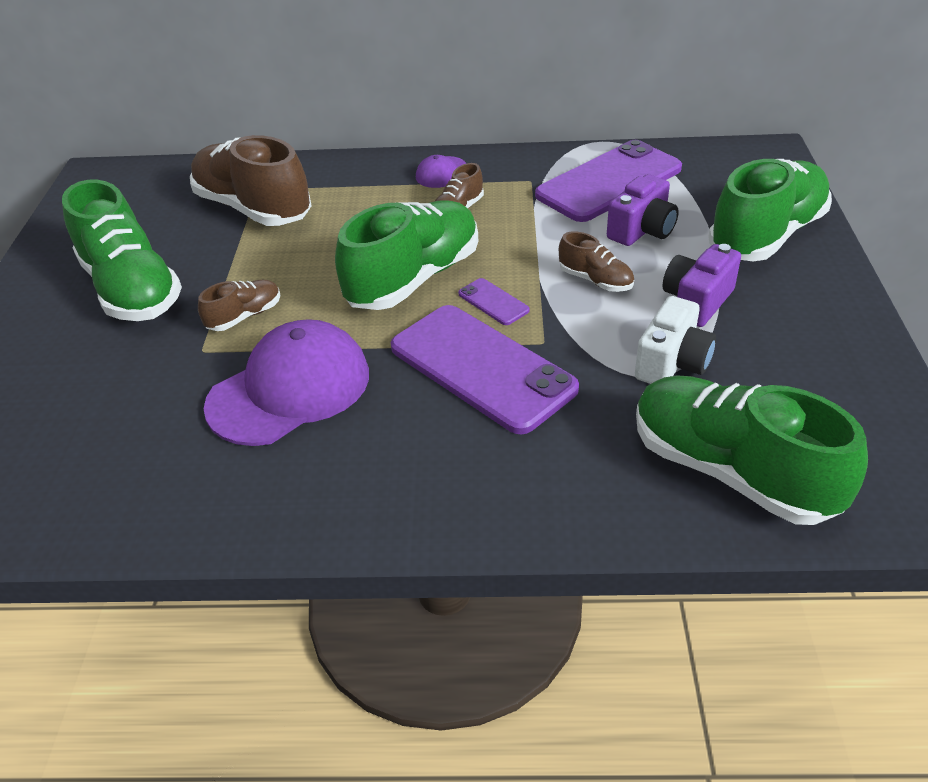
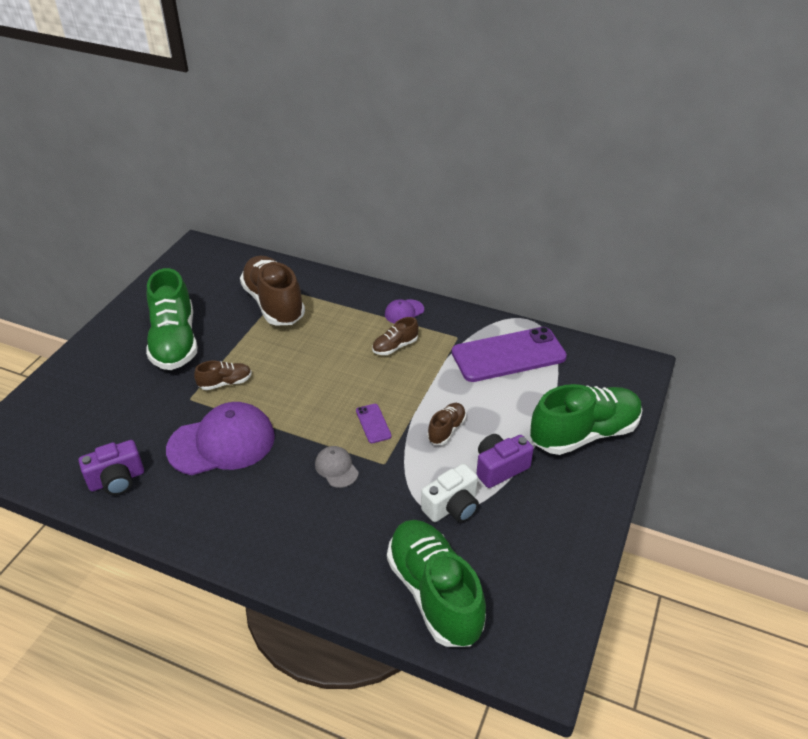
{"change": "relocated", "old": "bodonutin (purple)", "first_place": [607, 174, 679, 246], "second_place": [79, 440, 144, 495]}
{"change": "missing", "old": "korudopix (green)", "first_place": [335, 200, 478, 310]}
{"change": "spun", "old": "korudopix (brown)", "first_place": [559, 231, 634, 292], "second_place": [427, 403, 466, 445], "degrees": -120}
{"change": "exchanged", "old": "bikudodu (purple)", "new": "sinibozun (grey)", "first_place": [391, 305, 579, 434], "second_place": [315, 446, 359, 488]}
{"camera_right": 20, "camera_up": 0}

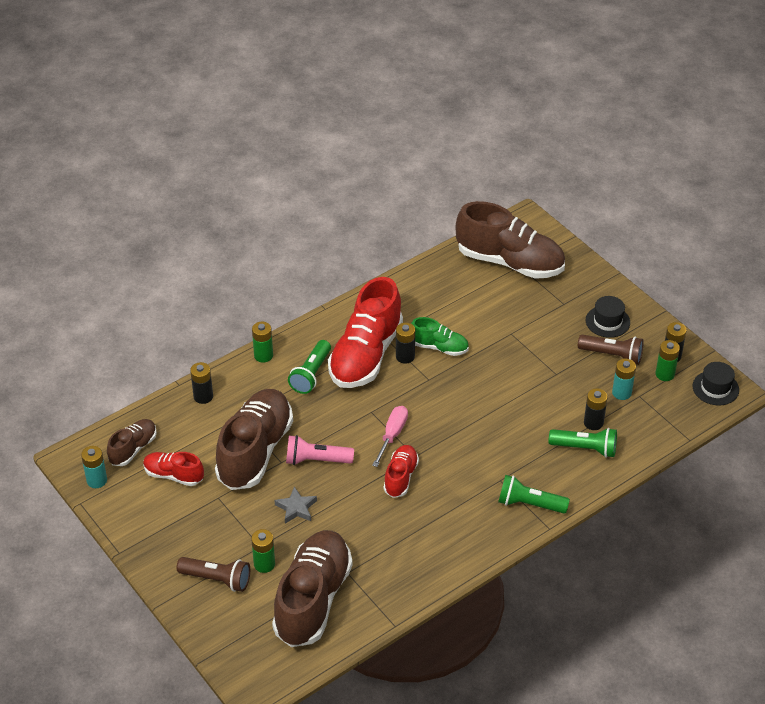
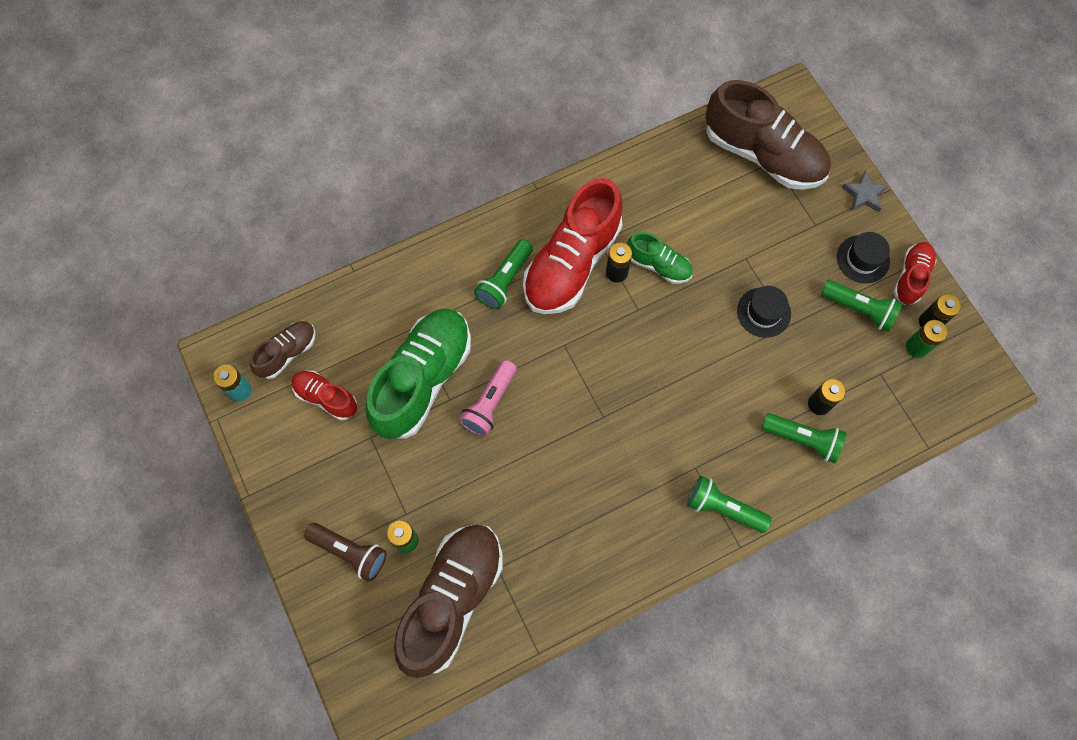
{"change": "missing", "old": "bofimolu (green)", "first_place": [252, 322, 273, 362]}
{"change": "colour", "old": "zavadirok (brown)", "new": "zavadirok (green)", "first_place": [578, 335, 644, 365], "second_place": [821, 280, 903, 332]}
{"change": "missing", "old": "bofimolu (turquoise)", "first_place": [612, 359, 636, 400]}
{"change": "missing", "old": "bofimolu (black)", "first_place": [190, 362, 213, 404]}
{"change": "relocated", "old": "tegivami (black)", "first_place": [693, 362, 739, 405], "second_place": [737, 286, 791, 338]}
{"change": "colour", "old": "korudopix (brown)", "new": "korudopix (green)", "first_place": [215, 389, 293, 490], "second_place": [366, 309, 471, 439]}
{"change": "missing", "old": "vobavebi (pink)", "first_place": [372, 406, 408, 467]}
{"change": "spun", "old": "zavadirok (pink)", "first_place": [286, 435, 354, 465], "second_place": [459, 360, 517, 437], "degrees": -75}
{"change": "relocated", "old": "korudopix (red)", "first_place": [384, 445, 419, 498], "second_place": [894, 242, 937, 305]}
{"change": "relocated", "old": "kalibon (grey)", "first_place": [275, 486, 317, 524], "second_place": [841, 171, 888, 212]}
{"camera_right": 10, "camera_up": 25}

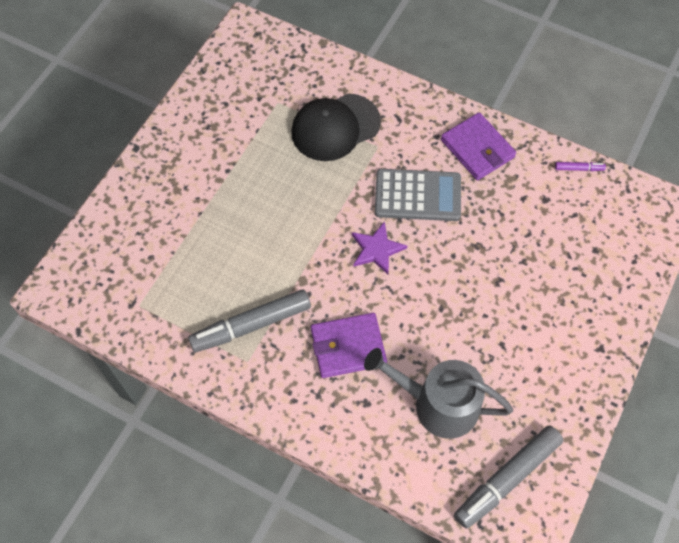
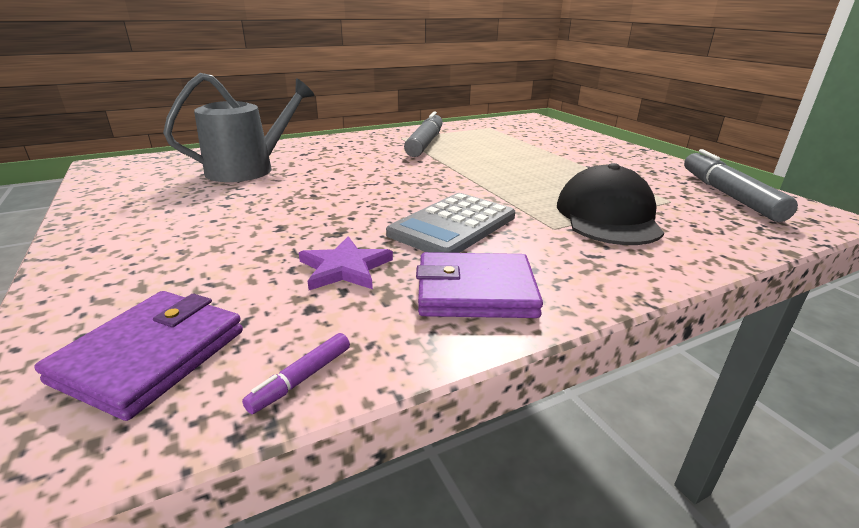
{"change": "relocated", "old": "kalibon (purple)", "first_place": [352, 221, 407, 275], "second_place": [299, 236, 393, 290]}
{"change": "relocated", "old": "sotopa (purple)", "first_place": [311, 313, 387, 378], "second_place": [34, 291, 243, 421]}
{"change": "relocated", "old": "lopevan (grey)", "first_place": [454, 425, 563, 529], "second_place": [684, 149, 798, 222]}
{"camera_right": 125, "camera_up": -35}

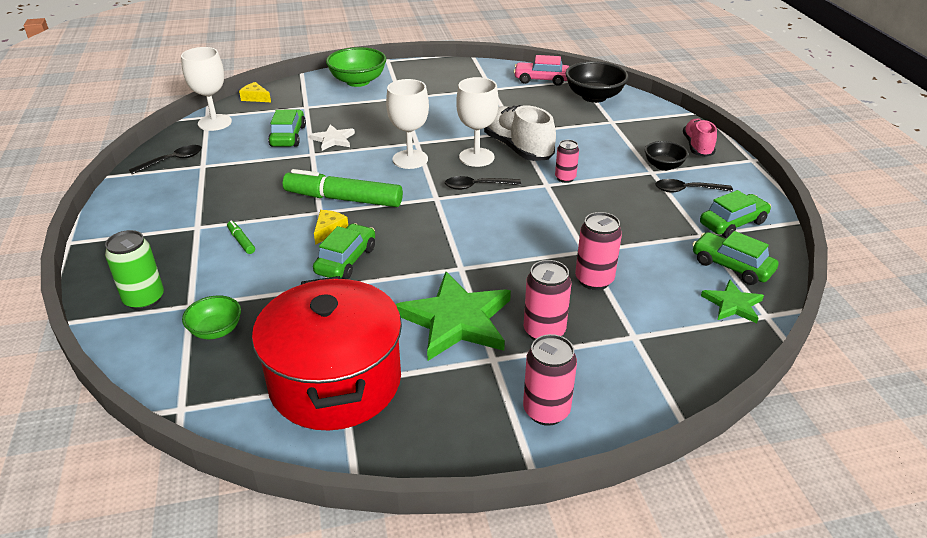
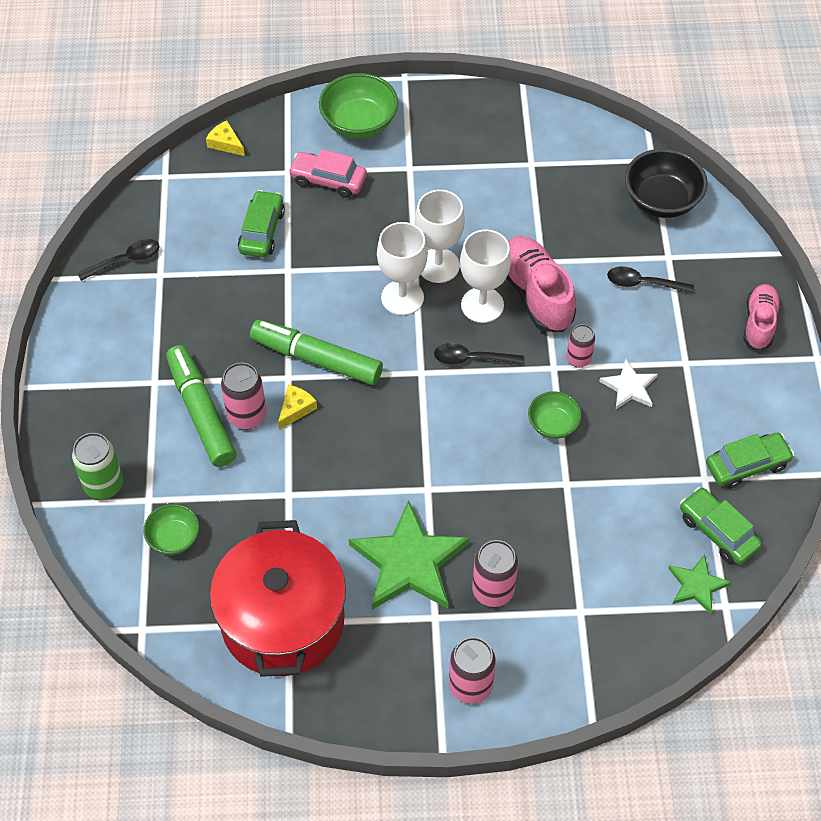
{"change": "relocated", "old": "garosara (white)", "first_place": [181, 47, 232, 131], "second_place": [415, 190, 465, 283]}
{"change": "relocated", "old": "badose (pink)", "first_place": [514, 55, 569, 86], "second_place": [288, 149, 367, 198]}
{"change": "colour", "old": "korudopix (white)", "new": "korudopix (pink)", "first_place": [484, 105, 556, 161], "second_place": [506, 236, 576, 332]}
{"change": "relocated", "old": "kalibon (white)", "first_place": [310, 124, 355, 151], "second_place": [599, 359, 658, 409]}
{"change": "missing", "old": "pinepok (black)", "first_place": [645, 141, 688, 171]}
{"change": "relocated", "old": "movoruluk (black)", "first_place": [655, 179, 733, 193], "second_place": [607, 266, 694, 294]}
{"change": "relocated", "old": "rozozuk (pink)", "first_place": [575, 212, 622, 290], "second_place": [221, 362, 266, 430]}
{"change": "size", "old": "lopevan (green)", "first_place": [227, 220, 255, 254], "second_place": [166, 345, 236, 467], "factor": 2.43}
{"change": "missing", "old": "badose (green)", "first_place": [313, 223, 375, 279]}
{"change": "appeared", "new": "pinepok (green)", "second_place": [528, 391, 582, 439]}
{"camera_right": 10, "camera_up": 20}

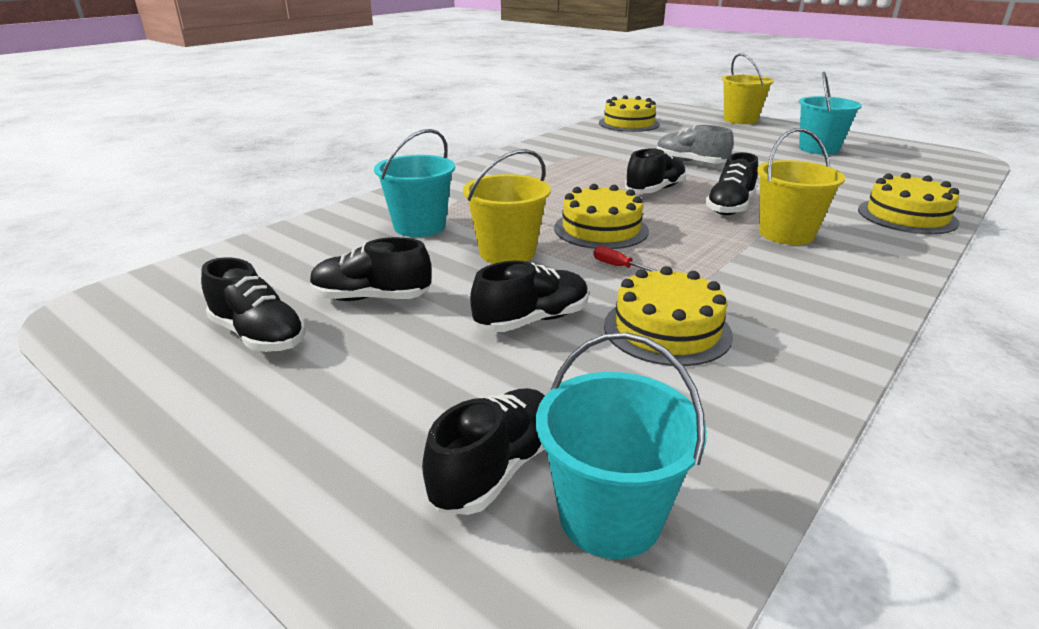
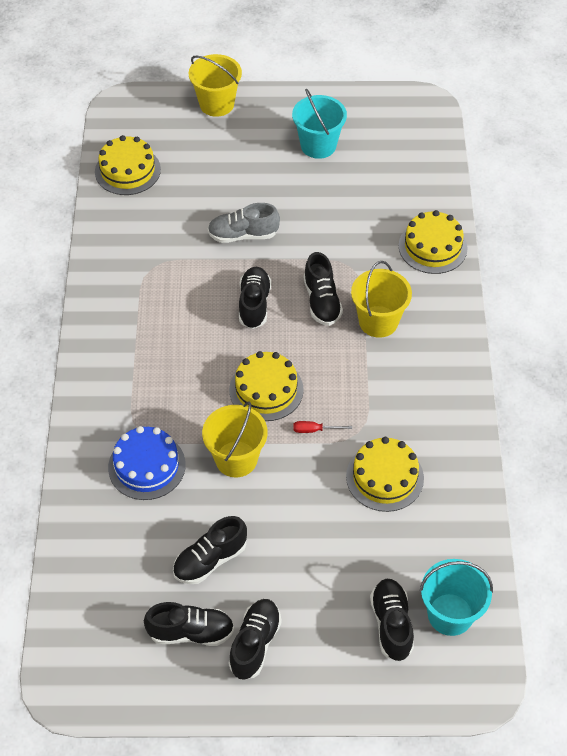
{"change": "exchanged", "old": "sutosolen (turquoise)", "new": "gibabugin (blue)", "first_place": [374, 129, 455, 237], "second_place": [108, 426, 186, 500]}
{"change": "relocated", "old": "korudopix (black)", "first_place": [470, 261, 589, 332], "second_place": [229, 599, 282, 680]}
{"camera_right": -40, "camera_up": 25}

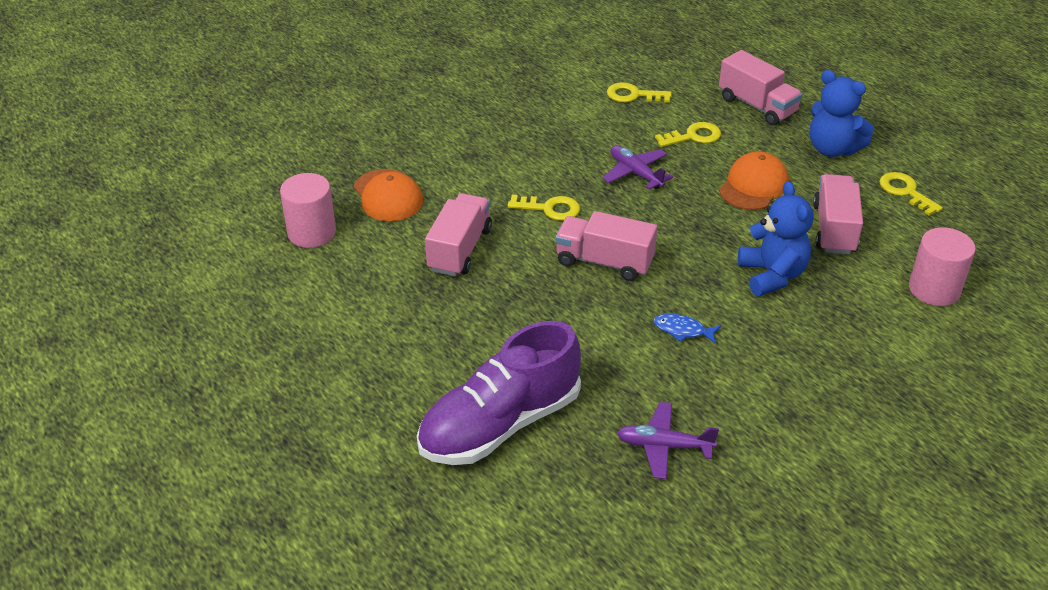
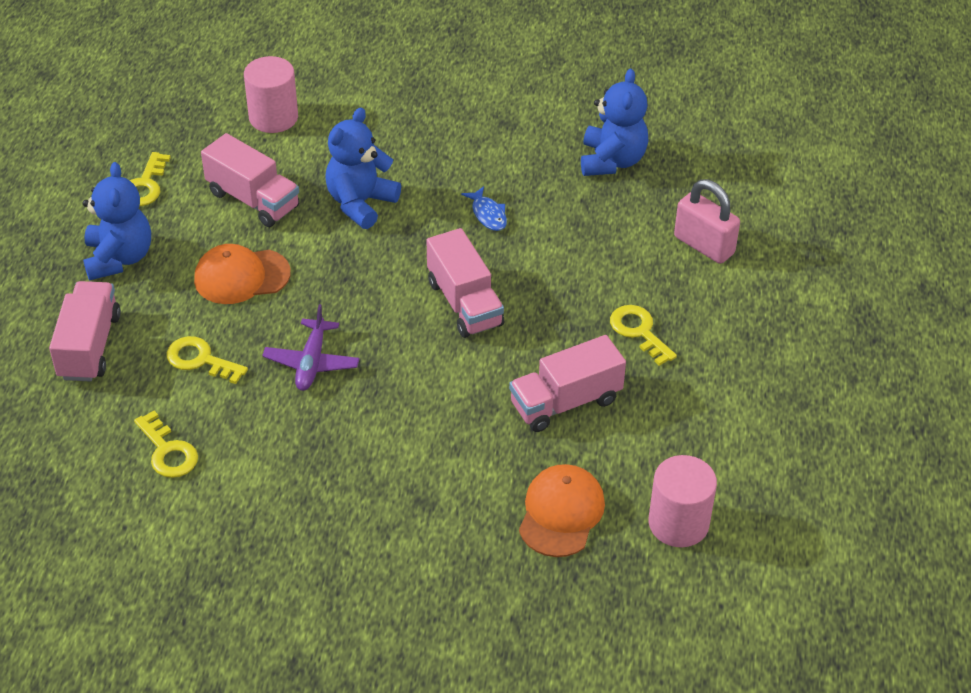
{"change": "spun", "old": "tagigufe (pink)", "first_place": [813, 174, 863, 255], "second_place": [201, 133, 300, 227], "degrees": -105}
{"change": "relocated", "old": "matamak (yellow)", "first_place": [508, 195, 580, 221], "second_place": [610, 305, 677, 366]}
{"change": "exchanged", "old": "korudopix (purple)", "new": "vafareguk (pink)", "first_place": [417, 321, 581, 465], "second_place": [674, 179, 740, 264]}
{"change": "exchanged", "old": "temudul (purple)", "new": "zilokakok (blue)", "first_place": [617, 402, 719, 479], "second_place": [581, 69, 648, 176]}
{"camera_right": -135, "camera_up": 5}

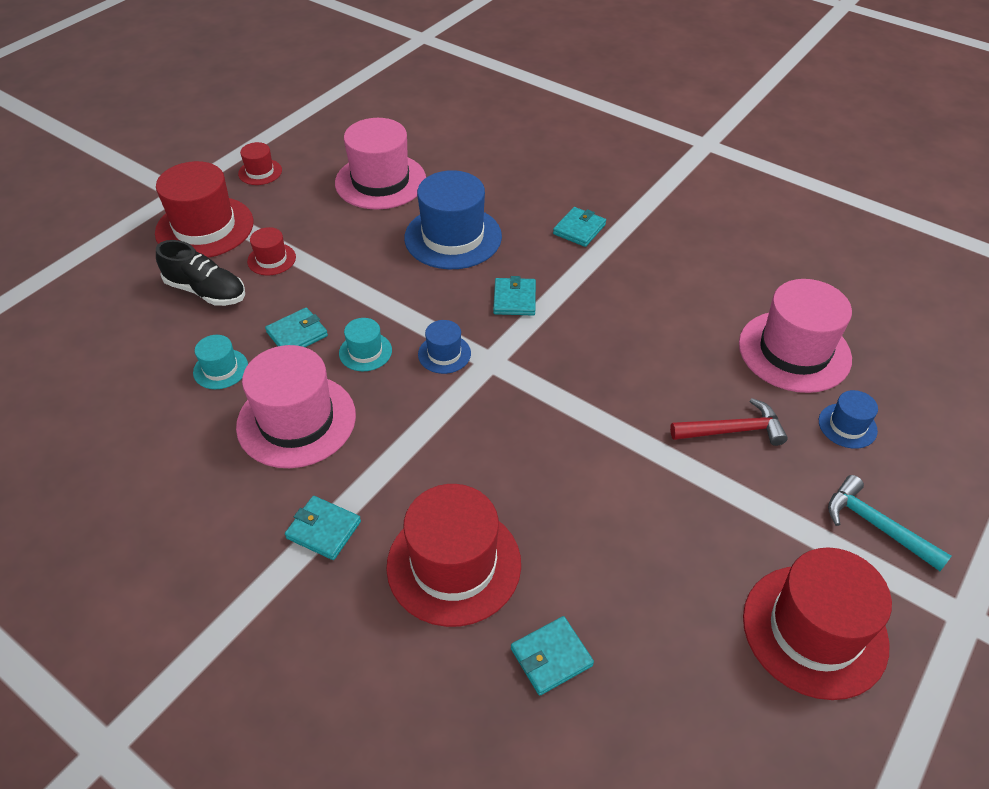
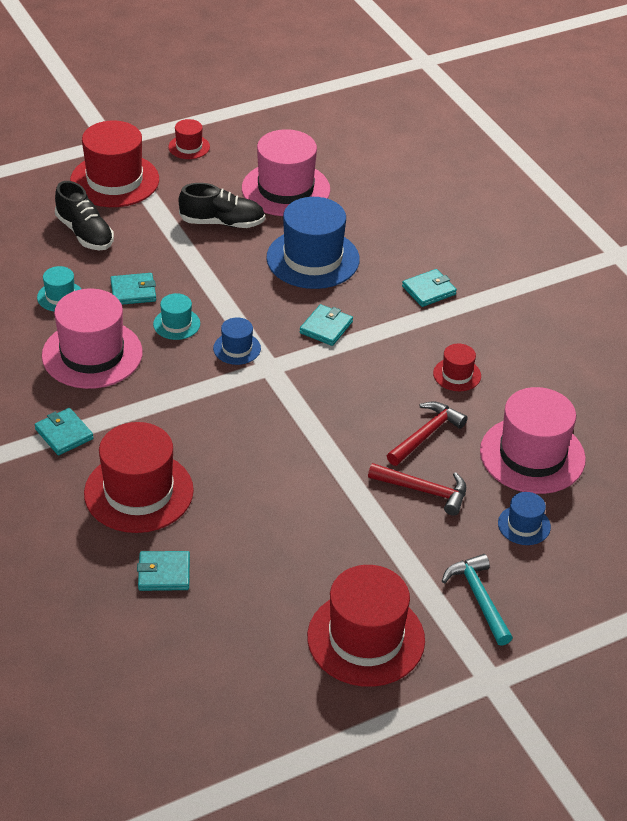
{"change": "relocated", "old": "tegivami (red)", "first_place": [247, 227, 296, 275], "second_place": [433, 344, 481, 391]}
{"change": "appeared", "new": "korudopix (black)", "second_place": [179, 183, 265, 228]}
{"change": "appeared", "new": "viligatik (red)", "second_place": [387, 402, 468, 466]}
{"camera_right": 25, "camera_up": -5}

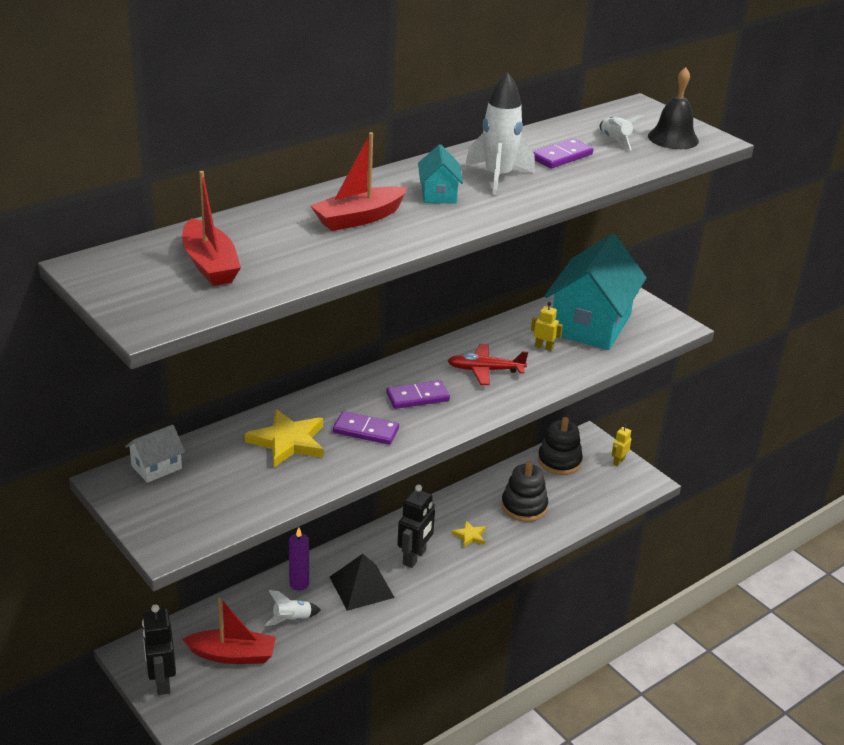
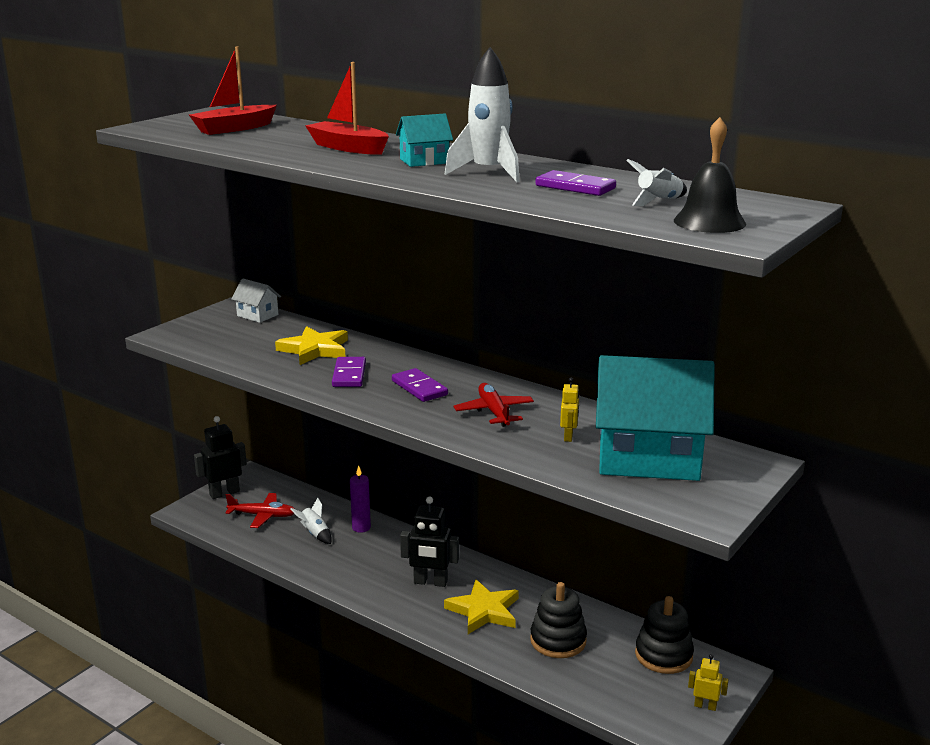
{"change": "size", "old": "kalibon (yellow)", "first_place": [451, 521, 486, 547], "second_place": [444, 579, 519, 634], "factor": 1.91}
{"change": "missing", "old": "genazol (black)", "first_place": [330, 554, 395, 611]}
{"change": "exchanged", "old": "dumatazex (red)", "new": "temudul (red)", "first_place": [182, 597, 276, 664], "second_place": [225, 493, 295, 528]}
{"camera_right": 75, "camera_up": -10}

